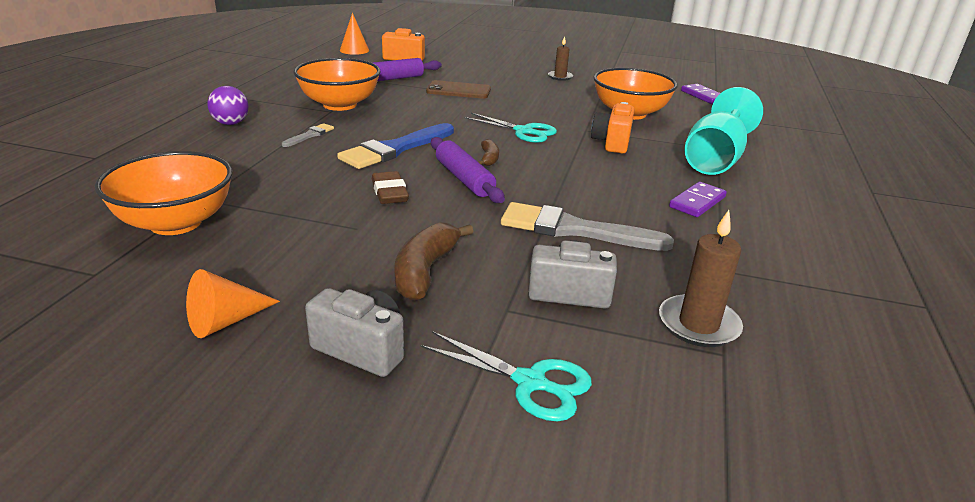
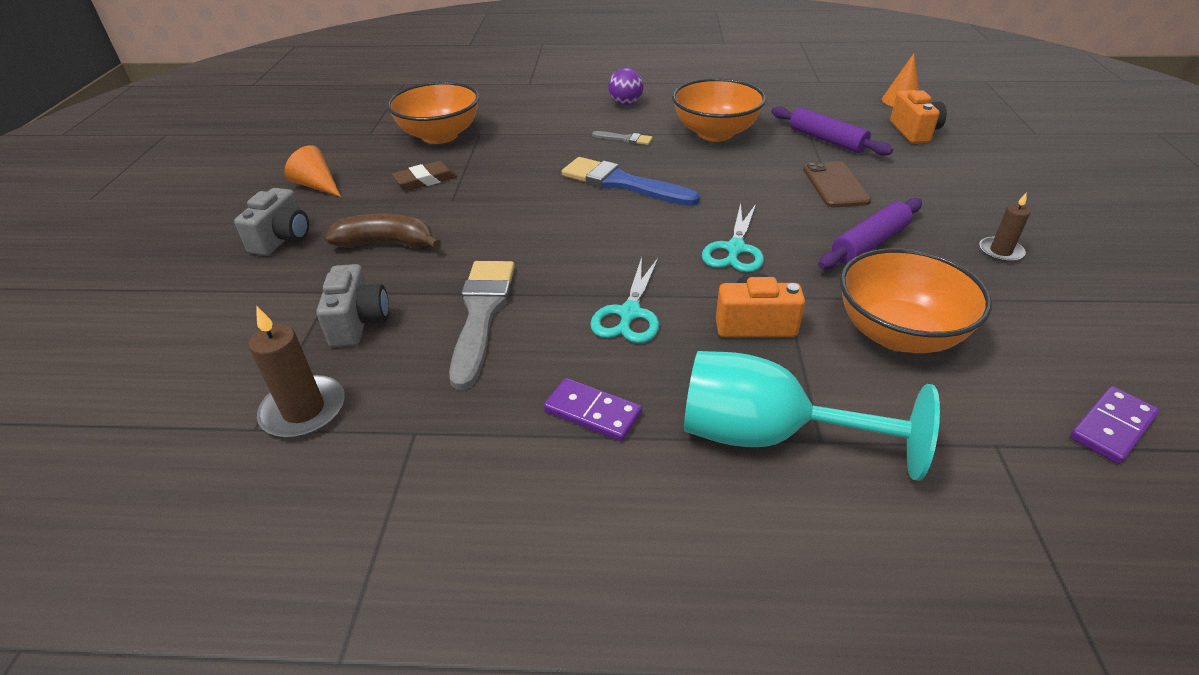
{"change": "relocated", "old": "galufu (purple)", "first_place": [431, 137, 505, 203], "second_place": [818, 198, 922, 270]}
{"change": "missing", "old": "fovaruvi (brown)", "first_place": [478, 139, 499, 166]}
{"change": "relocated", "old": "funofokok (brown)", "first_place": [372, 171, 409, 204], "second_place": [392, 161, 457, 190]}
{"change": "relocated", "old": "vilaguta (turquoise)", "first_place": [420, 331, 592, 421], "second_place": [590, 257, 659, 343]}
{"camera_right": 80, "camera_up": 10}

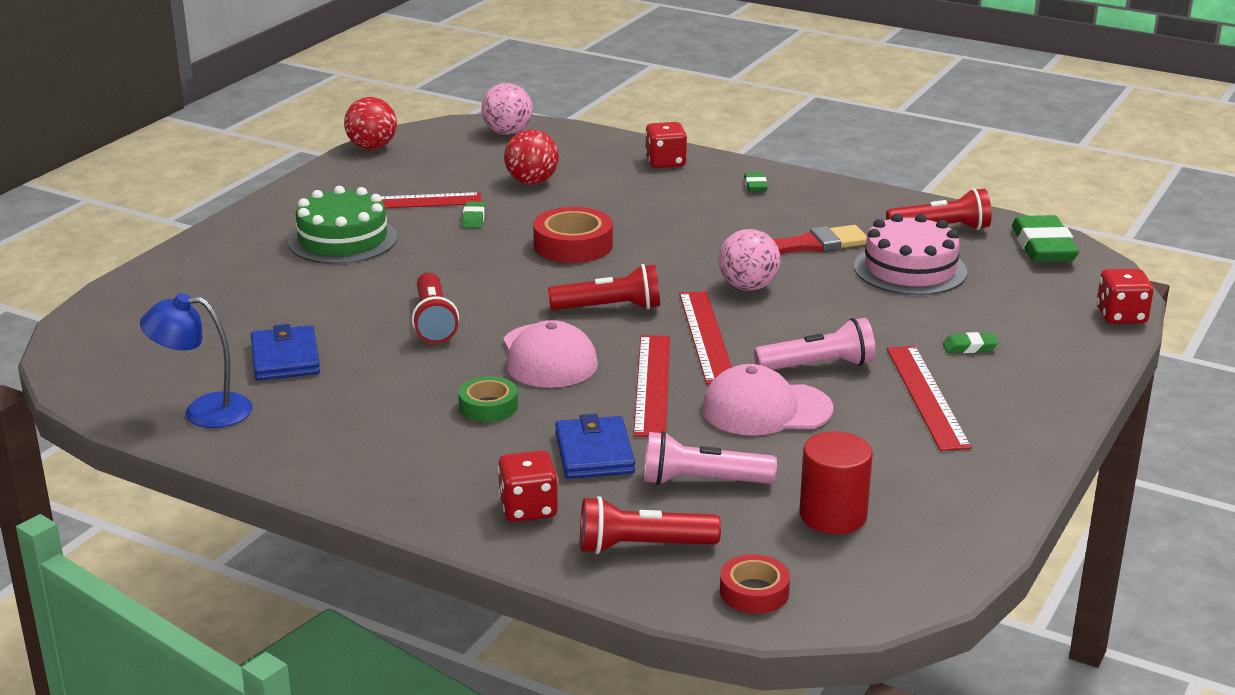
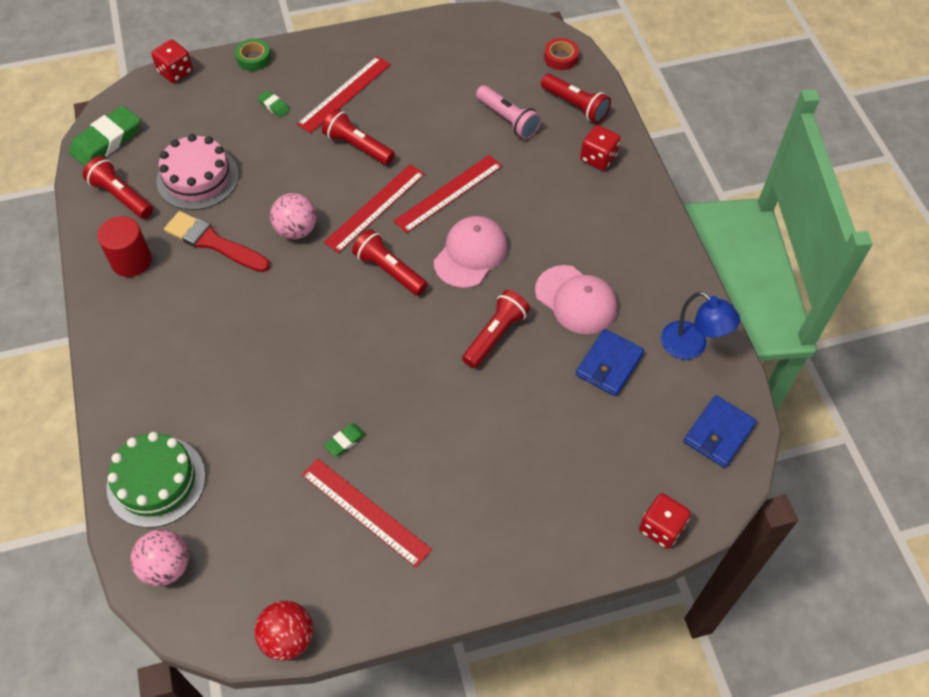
{"change": "relocated", "old": "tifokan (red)", "first_place": [645, 122, 687, 168], "second_place": [639, 493, 691, 549]}
{"change": "missing", "old": "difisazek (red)", "first_place": [504, 129, 559, 185]}
{"change": "missing", "old": "funofokok (green)", "first_place": [744, 172, 768, 192]}
{"change": "relocated", "old": "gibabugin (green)", "first_place": [288, 186, 398, 264], "second_place": [106, 432, 206, 528]}
{"change": "missing", "old": "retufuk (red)", "first_place": [533, 207, 613, 263]}
{"change": "colour", "old": "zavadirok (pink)", "new": "zavadirok (red)", "first_place": [754, 318, 876, 370], "second_place": [322, 109, 395, 165]}
{"change": "relocated", "old": "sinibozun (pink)", "first_place": [702, 364, 833, 436], "second_place": [535, 265, 617, 334]}
{"change": "relocated", "old": "retufuk (green)", "first_place": [458, 376, 518, 422], "second_place": [235, 39, 271, 71]}
{"change": "relocated", "old": "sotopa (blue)", "first_place": [555, 414, 635, 479], "second_place": [684, 395, 757, 468]}
{"change": "relocated", "old": "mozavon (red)", "first_place": [799, 431, 873, 534], "second_place": [97, 216, 152, 277]}
{"camera_right": -135, "camera_up": 30}

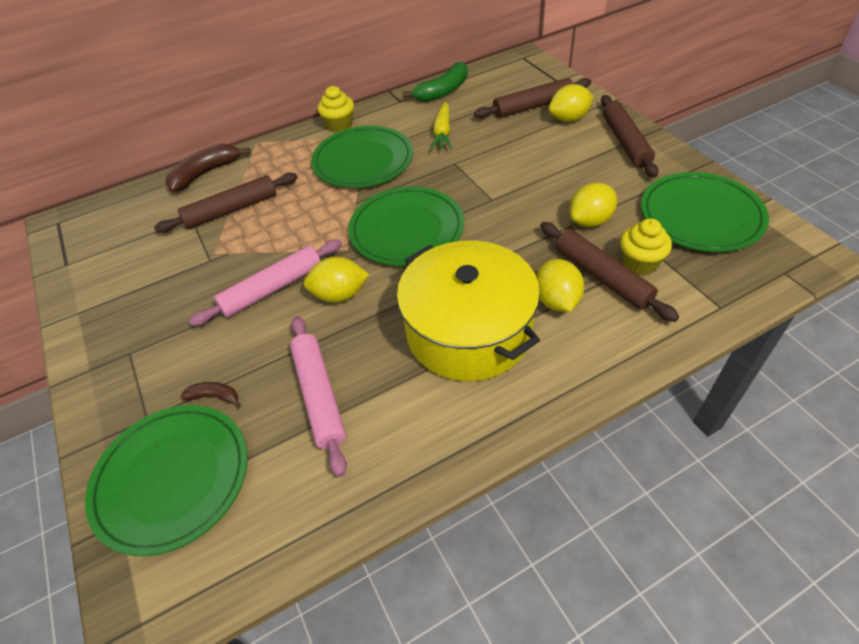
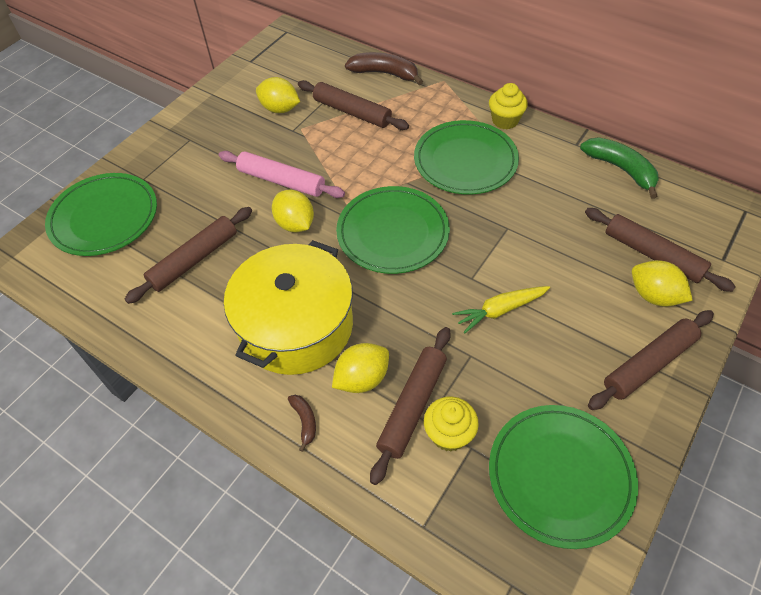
{"change": "spun", "old": "fovaruvi (green)", "first_place": [403, 61, 468, 102], "second_place": [580, 137, 659, 199], "degrees": -150}
{"change": "relocated", "old": "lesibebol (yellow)", "first_place": [430, 102, 452, 150], "second_place": [452, 286, 550, 334]}
{"change": "relocated", "old": "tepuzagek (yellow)", "first_place": [570, 183, 617, 227], "second_place": [256, 77, 300, 113]}
{"change": "colour", "old": "galufu (pink)", "new": "galufu (brown)", "first_place": [290, 316, 347, 477], "second_place": [125, 207, 252, 304]}
{"change": "relocated", "old": "fovaruvi (brown)", "first_place": [181, 382, 241, 408], "second_place": [288, 395, 316, 452]}
{"camera_right": 60, "camera_up": 5}

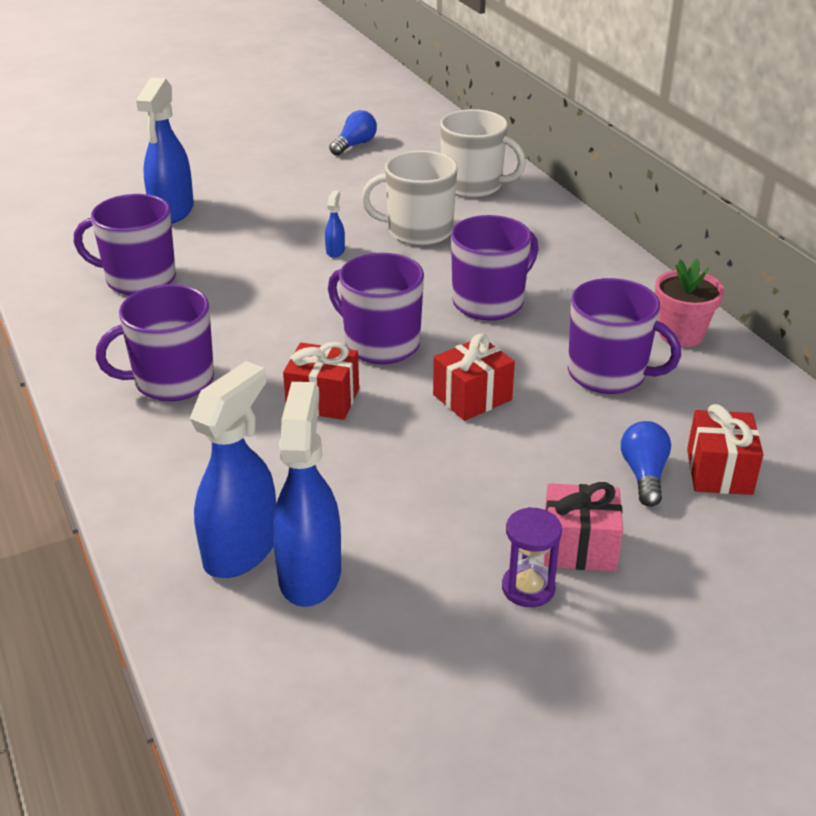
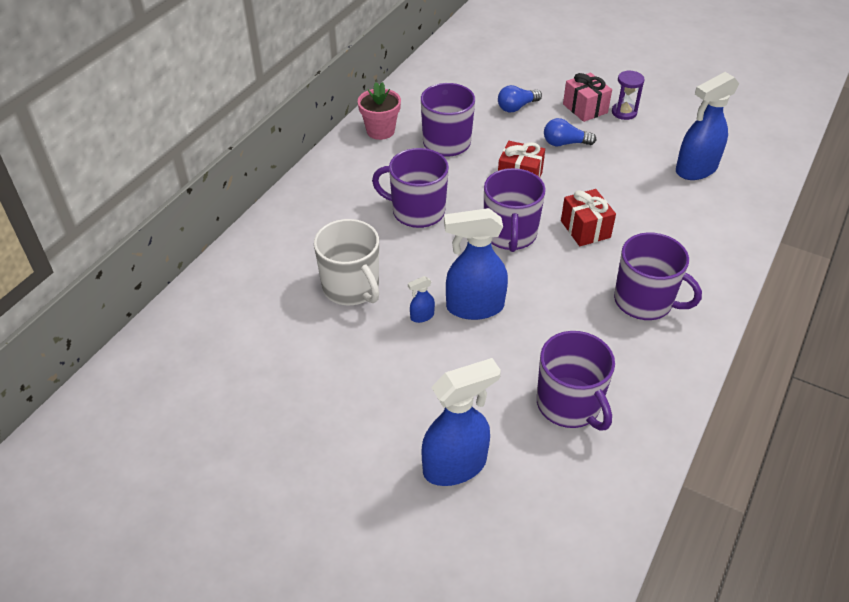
{"change": "missing", "old": "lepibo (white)", "first_place": [440, 109, 526, 198]}
{"change": "relocated", "old": "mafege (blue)", "first_place": [329, 110, 377, 156], "second_place": [544, 118, 596, 146]}
{"change": "relocated", "old": "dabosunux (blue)", "first_place": [190, 361, 276, 578], "second_place": [444, 208, 508, 320]}
{"change": "missing", "old": "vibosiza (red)", "first_place": [687, 404, 763, 495]}
{"camera_right": -125, "camera_up": 10}

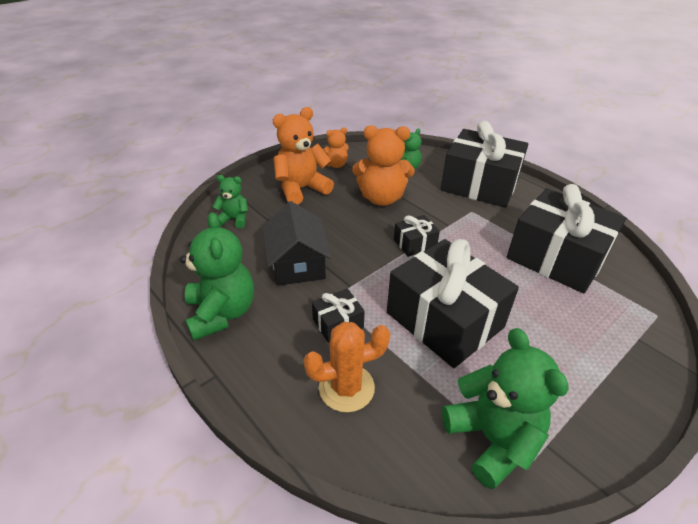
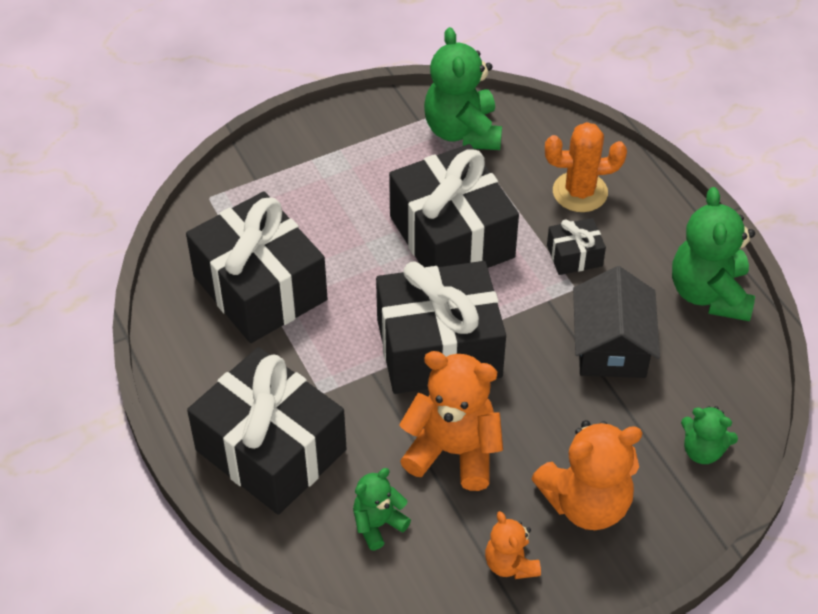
{"change": "spun", "old": "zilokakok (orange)", "first_place": [323, 127, 349, 168], "second_place": [485, 511, 541, 579], "degrees": -105}
{"change": "size", "old": "vibosiza (black)", "first_place": [394, 215, 440, 257], "second_place": [376, 261, 506, 394], "factor": 2.26}
{"camera_right": -165, "camera_up": 10}

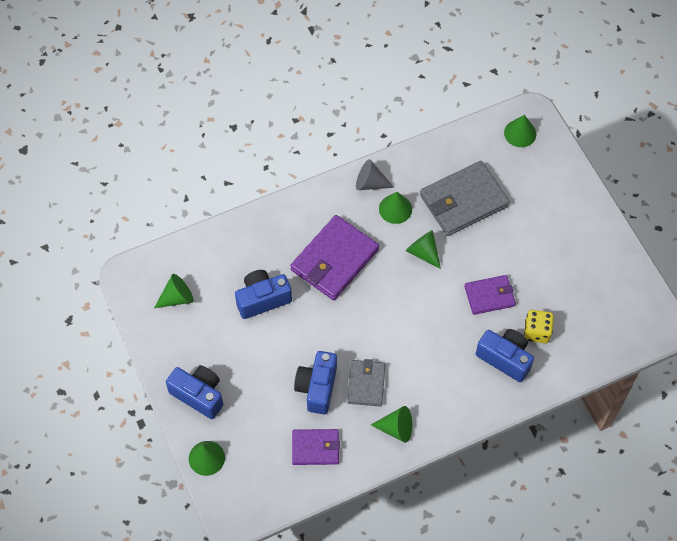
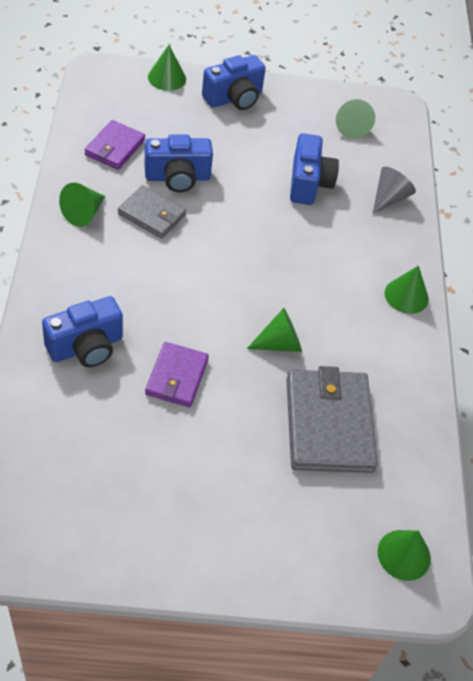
{"change": "relocated", "old": "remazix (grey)", "first_place": [356, 159, 394, 190], "second_place": [372, 167, 416, 214]}
{"change": "relocated", "old": "remazix (green)", "first_place": [379, 192, 412, 224], "second_place": [385, 265, 429, 314]}
{"change": "missing", "old": "sotopa (purple)", "first_place": [290, 215, 379, 300]}
{"change": "missing", "old": "tifokan (yellow)", "first_place": [524, 310, 554, 343]}
{"change": "spun", "old": "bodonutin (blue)", "first_place": [294, 351, 337, 414], "second_place": [144, 134, 213, 192], "degrees": 135}
{"camera_right": 110, "camera_up": -10}

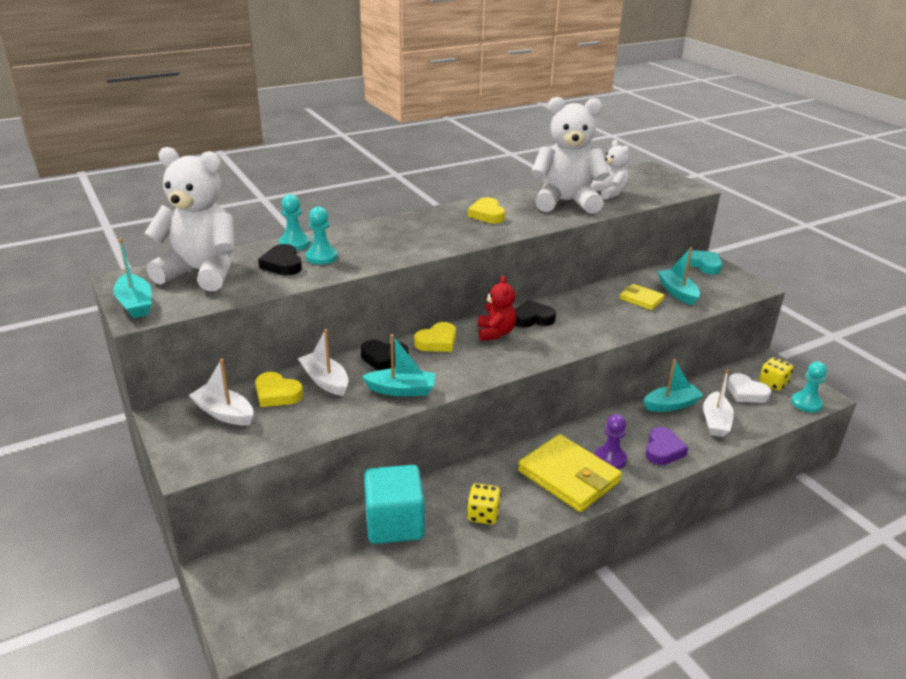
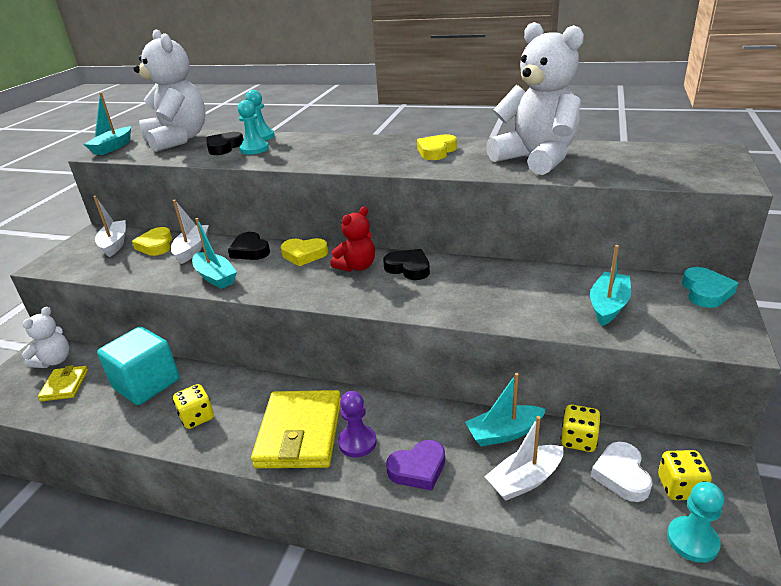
{"change": "relocated", "old": "zilokakok (white)", "first_place": [591, 140, 629, 200], "second_place": [22, 307, 69, 368]}
{"change": "relocated", "old": "sotopa (yellow)", "first_place": [619, 284, 665, 310], "second_place": [38, 365, 88, 401]}
{"change": "spun", "old": "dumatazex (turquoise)", "first_place": [643, 359, 703, 412], "second_place": [465, 373, 546, 446], "degrees": 135}
{"change": "appeared", "new": "tifokan (yellow)", "second_place": [561, 404, 601, 452]}
{"camera_right": 50, "camera_up": 0}

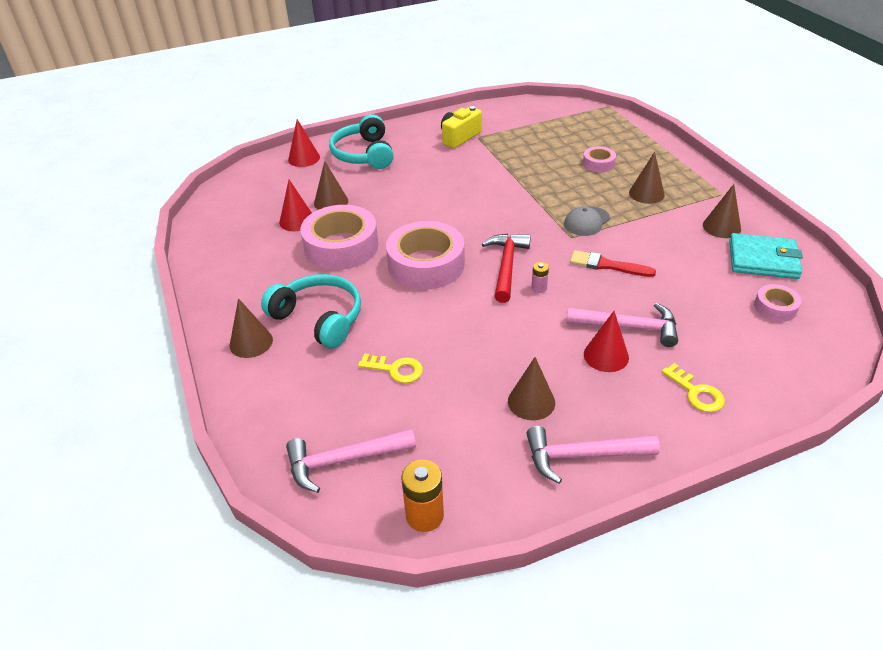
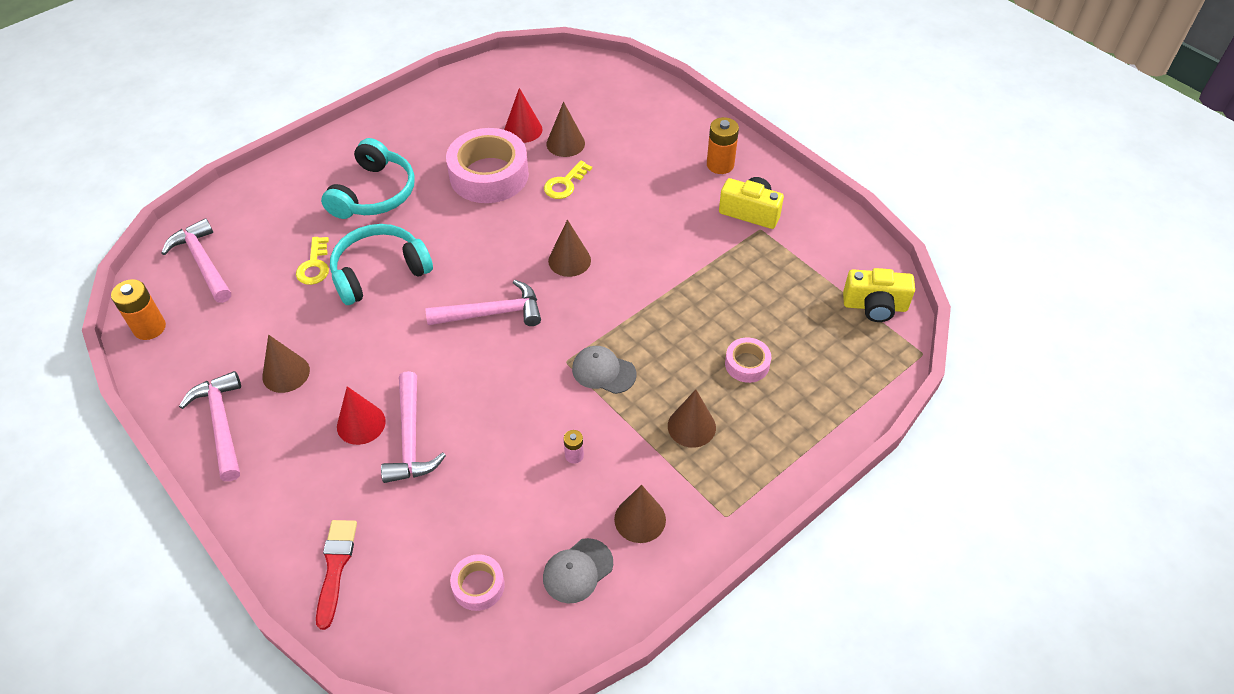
{"change": "relocated", "old": "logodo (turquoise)", "first_place": [329, 114, 394, 169], "second_place": [330, 224, 433, 305]}
{"change": "missing", "old": "remazix (red)", "first_place": [288, 119, 320, 167]}
{"change": "missing", "old": "retufuk (pink)", "first_place": [386, 221, 465, 290]}
{"change": "exchanged", "old": "sotopa (turquoise)", "new": "sinibozun (grey)", "first_place": [729, 233, 803, 279], "second_place": [543, 538, 613, 603]}
{"change": "colour", "old": "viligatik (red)", "new": "viligatik (pink)", "first_place": [482, 234, 531, 303], "second_place": [425, 280, 541, 326]}
{"change": "relocated", "old": "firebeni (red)", "first_place": [570, 250, 656, 277], "second_place": [316, 520, 357, 630]}
{"change": "relocated", "old": "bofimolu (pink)", "first_place": [531, 262, 549, 293], "second_place": [564, 430, 584, 464]}
{"change": "relocated", "old": "remazix (brown)", "first_place": [230, 298, 273, 358], "second_place": [548, 220, 591, 277]}
{"change": "relocated", "old": "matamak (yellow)", "first_place": [662, 363, 725, 412], "second_place": [544, 161, 592, 199]}
{"change": "appeared", "new": "bofimolu (orange)", "second_place": [707, 117, 739, 174]}
{"change": "appeared", "new": "bodonutin (yellow)", "second_place": [843, 268, 915, 322]}
{"camera_right": 70, "camera_up": 10}

